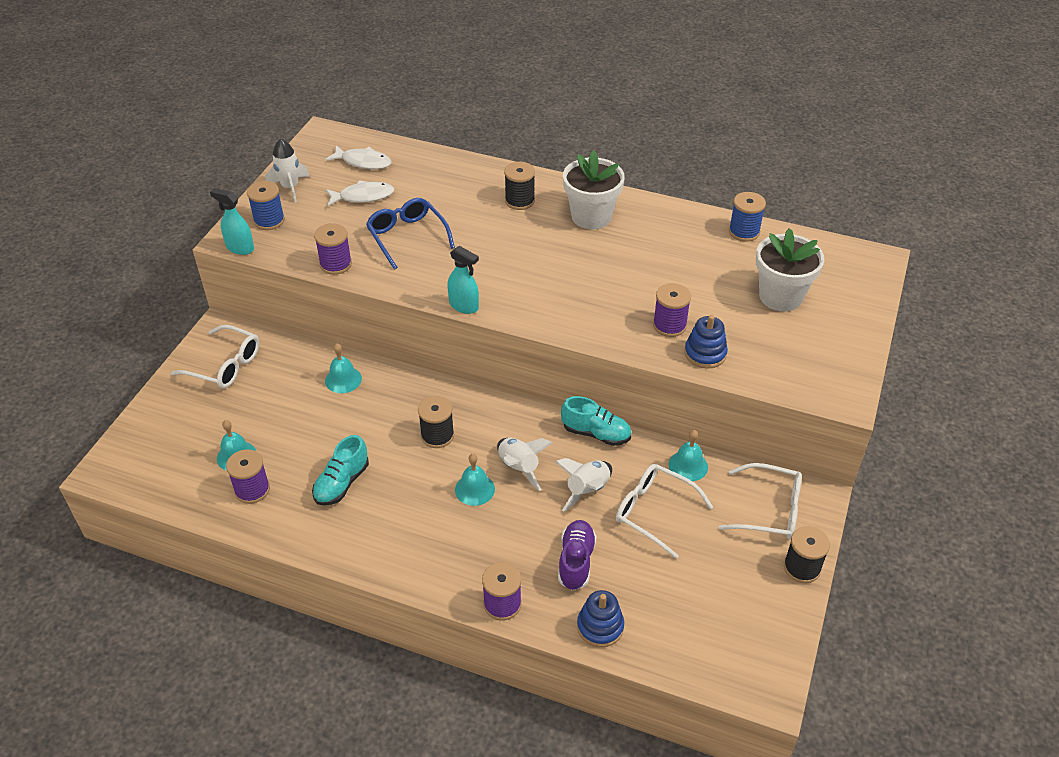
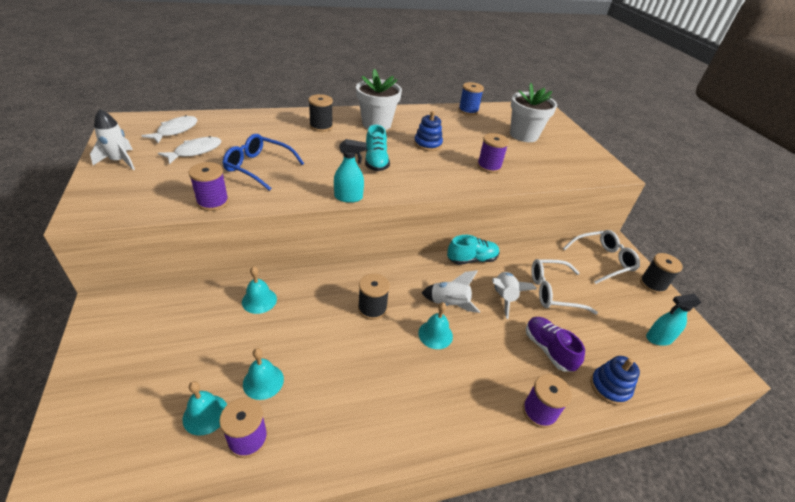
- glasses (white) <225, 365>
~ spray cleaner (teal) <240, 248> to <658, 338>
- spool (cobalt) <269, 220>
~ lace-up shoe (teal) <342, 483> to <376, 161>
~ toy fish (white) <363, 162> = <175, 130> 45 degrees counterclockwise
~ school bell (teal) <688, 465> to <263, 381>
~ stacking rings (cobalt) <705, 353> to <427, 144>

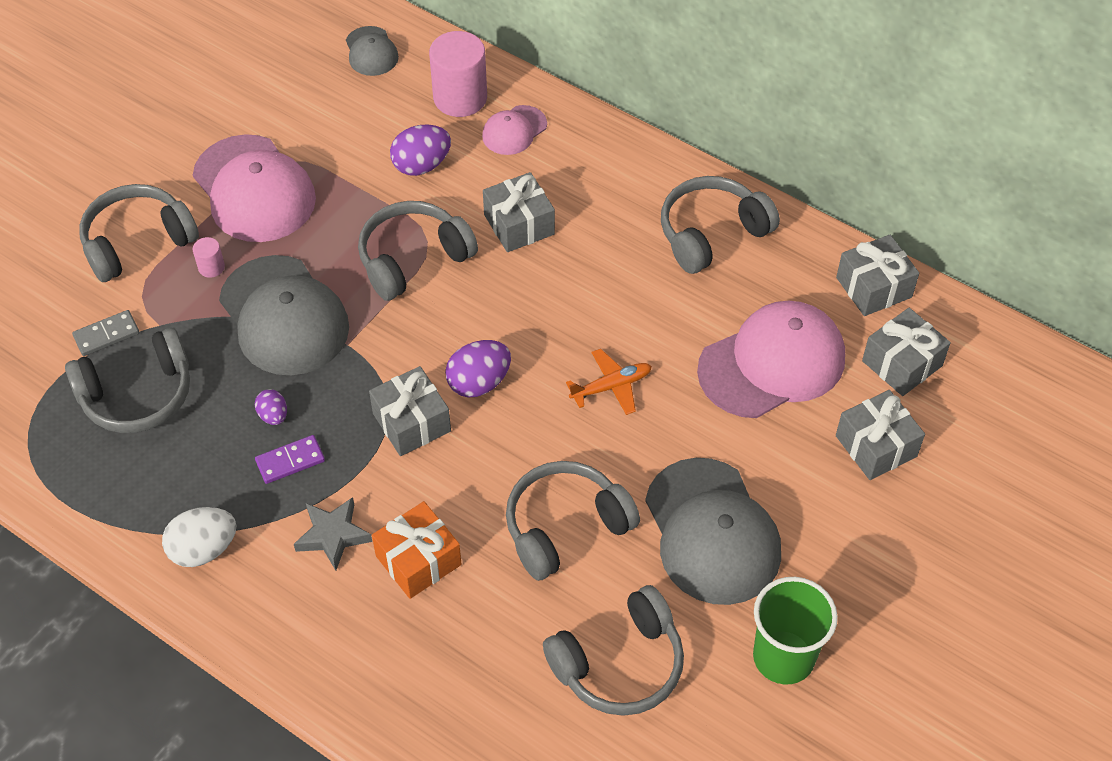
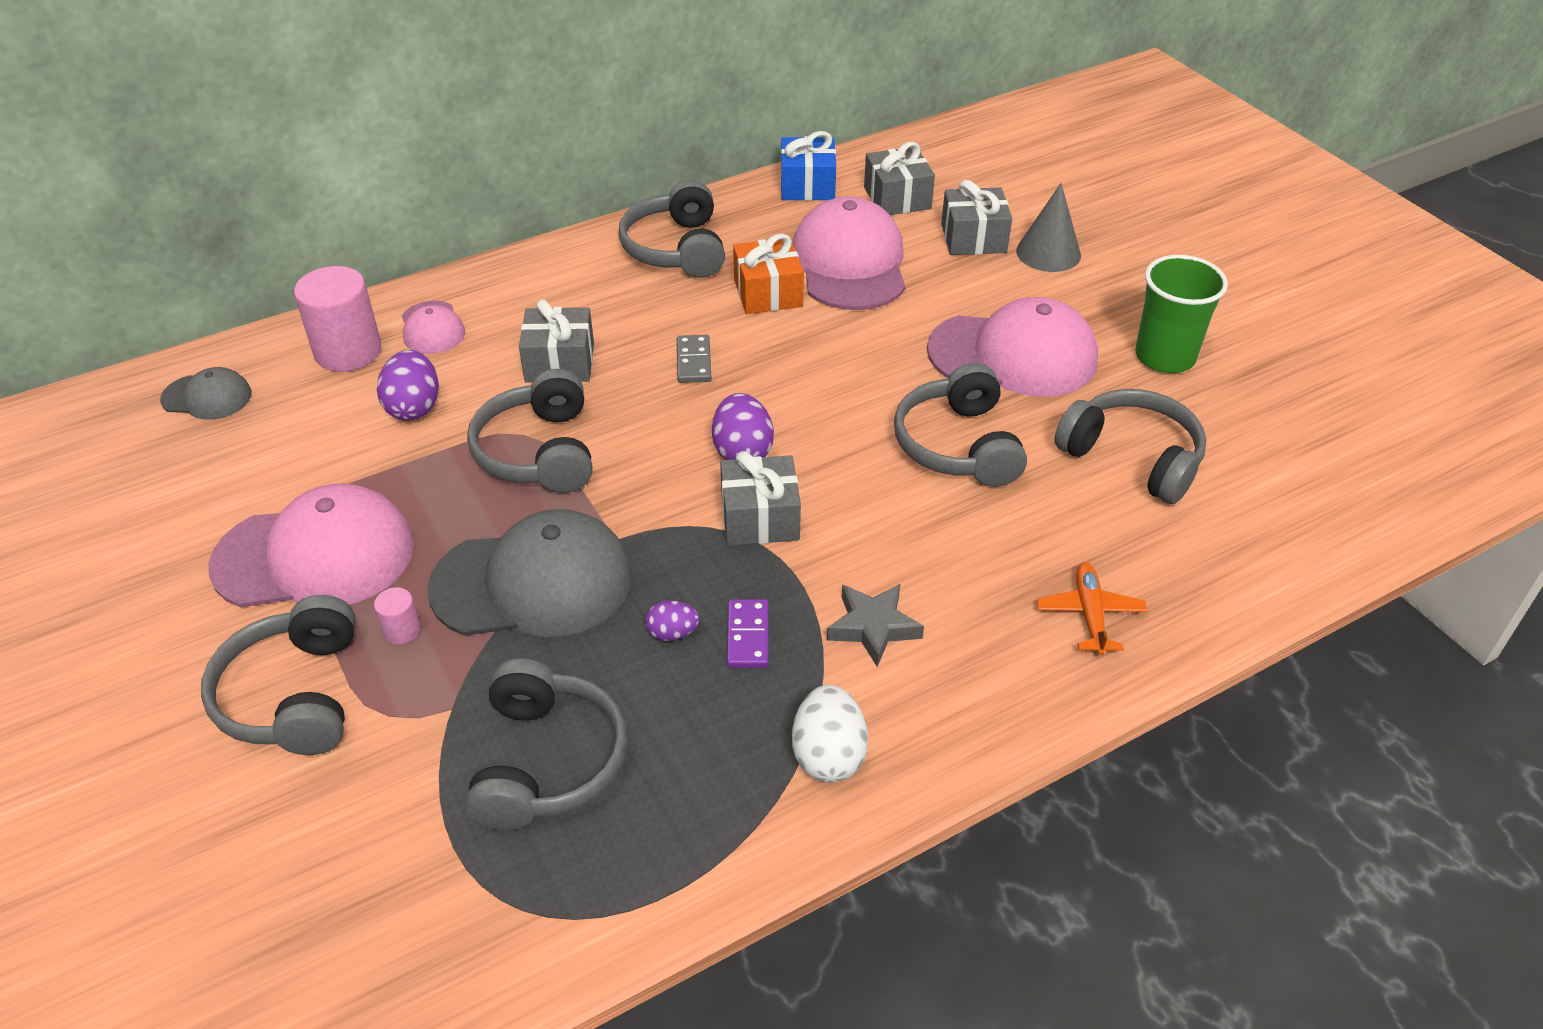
~ domino (grey) <106, 335> to <694, 361>
~ wrapped gift (bright orange) <418, 560> to <768, 293>
~ headphones (grey) <619, 664> = <1132, 458> 45 degrees counterclockwise
~ aeroplane (bright orange) <611, 386> to <1089, 614>
~ baseball cap (grey) <712, 532> to baseball cap (rosy) <1013, 355>
~ wrapped gift (grey) <873, 287> to wrapped gift (cobalt) <807, 185>
+ cone (grey) <1048, 253>

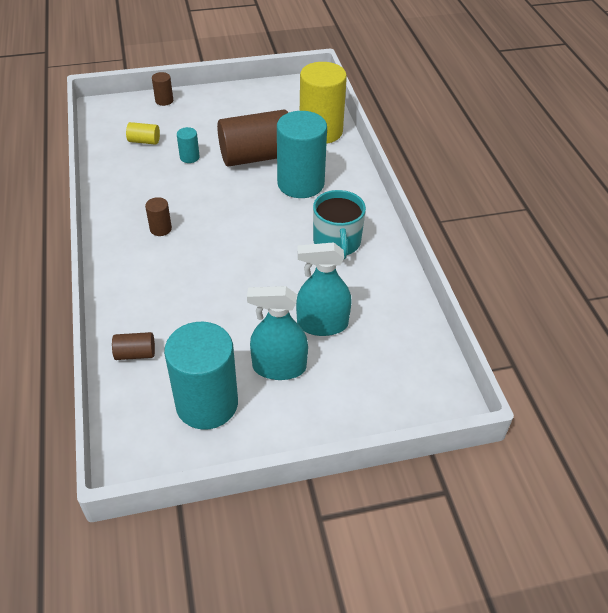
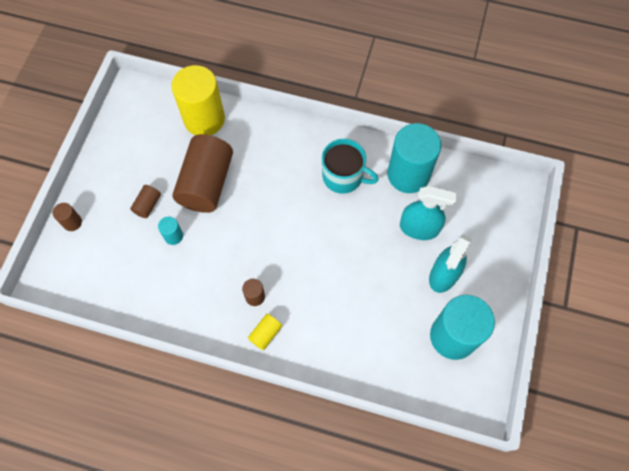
~ cylinder (russet) <135, 354> to <148, 205>
~ cylinder (bright yellow) <144, 141> to <265, 334>
~ cylinder (teal) <300, 184> to <408, 174>
~ spray cleaner (teal) <322, 324> = <419, 228> 105 degrees counterclockwise

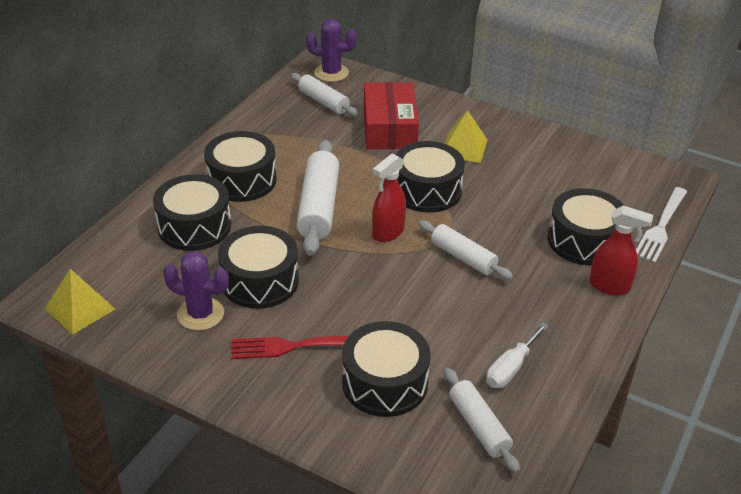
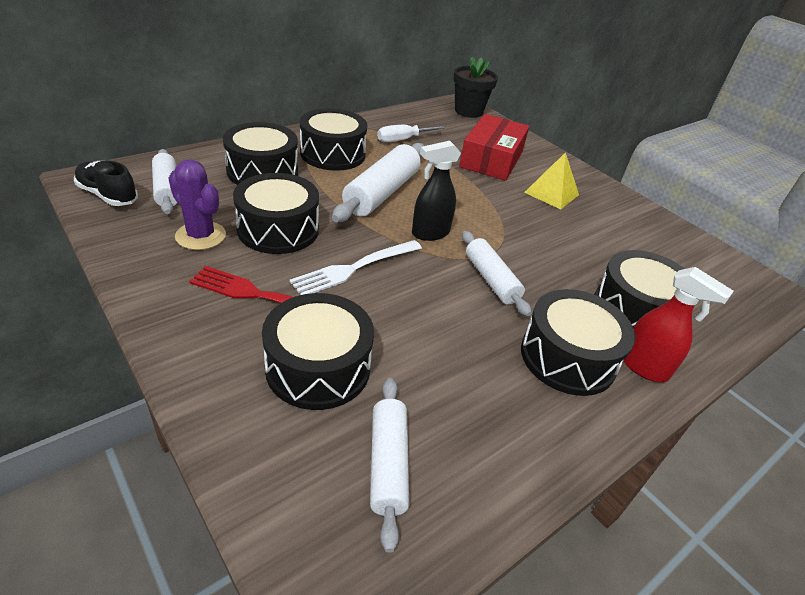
~ pyramid shape (bright yellow) <80, 308> to lace-up shoe (black) <108, 195>
~ pastry roller (white) <323, 102> to <167, 189>
~ prickly plant (violet) <331, 73> to plant pot (black) <468, 111>
~ spray cleaner (red) <387, 233> to spray cleaner (black) <430, 233>
~ toy drum (black) <427, 190> to <568, 357>
~ flat screwdriver (white) <511, 368> to <402, 140>
~ table fork (white) <661, 227> to <354, 268>

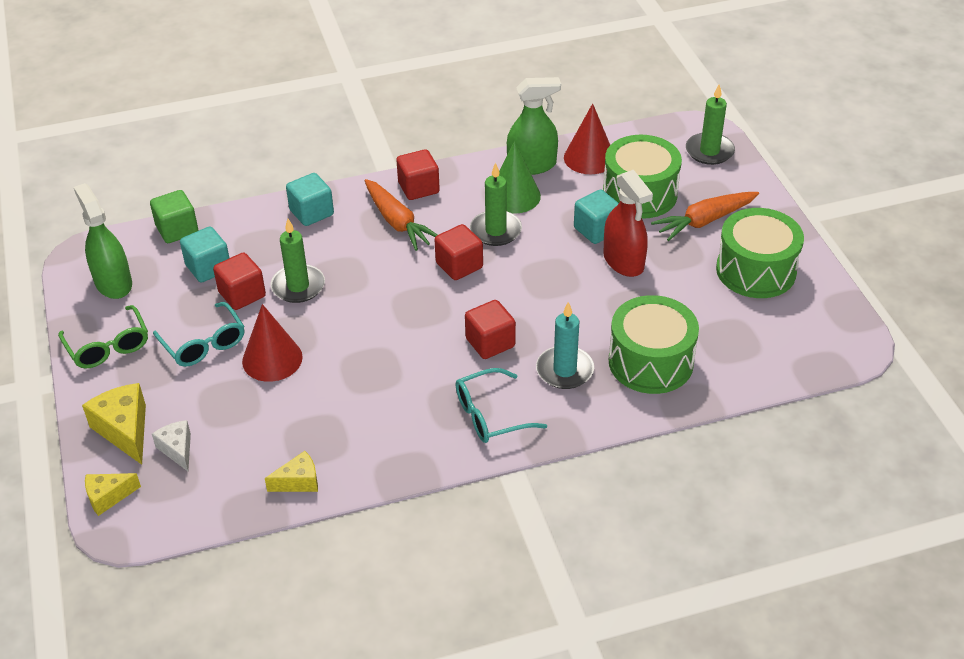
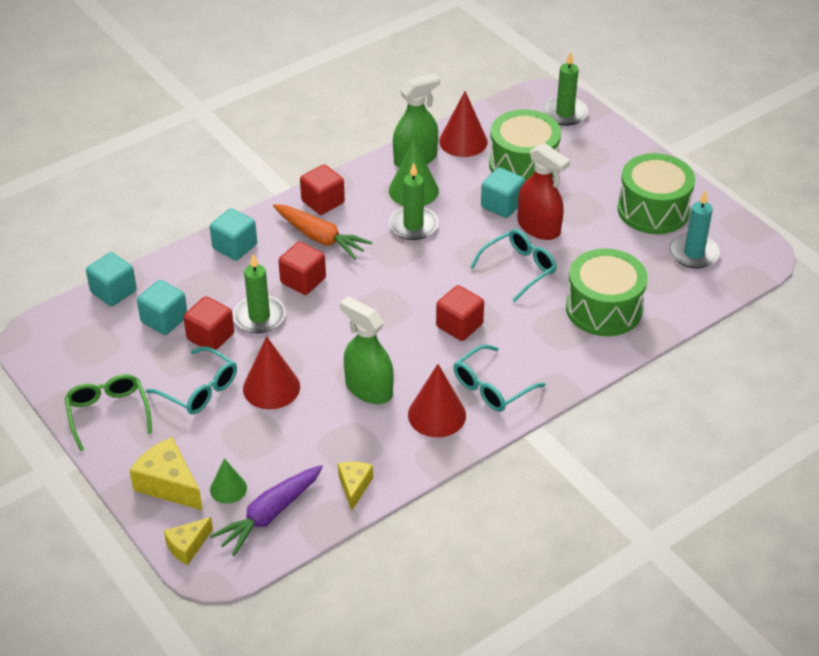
~ glasses (green) <108, 346> = <108, 414> 150 degrees counterclockwise
~ spray cleaner (green) <113, 283> to <368, 389>
~ block (green) <177, 230> to block (teal) <113, 292>
~ cheese (white) <177, 449> to cone (green) <228, 488>
~ cheese (bright yellow) <299, 481> = <354, 487> 45 degrees counterclockwise
~ block (red) <459, 265> to <303, 280>
~ pillar candle (teal) <564, 370> to <693, 253>
- toy carrot (bright orange) <704, 221>
+ toy carrot (violet) <269, 515>
+ cone (red) <437, 415>
+ glasses (teal) <518, 269>

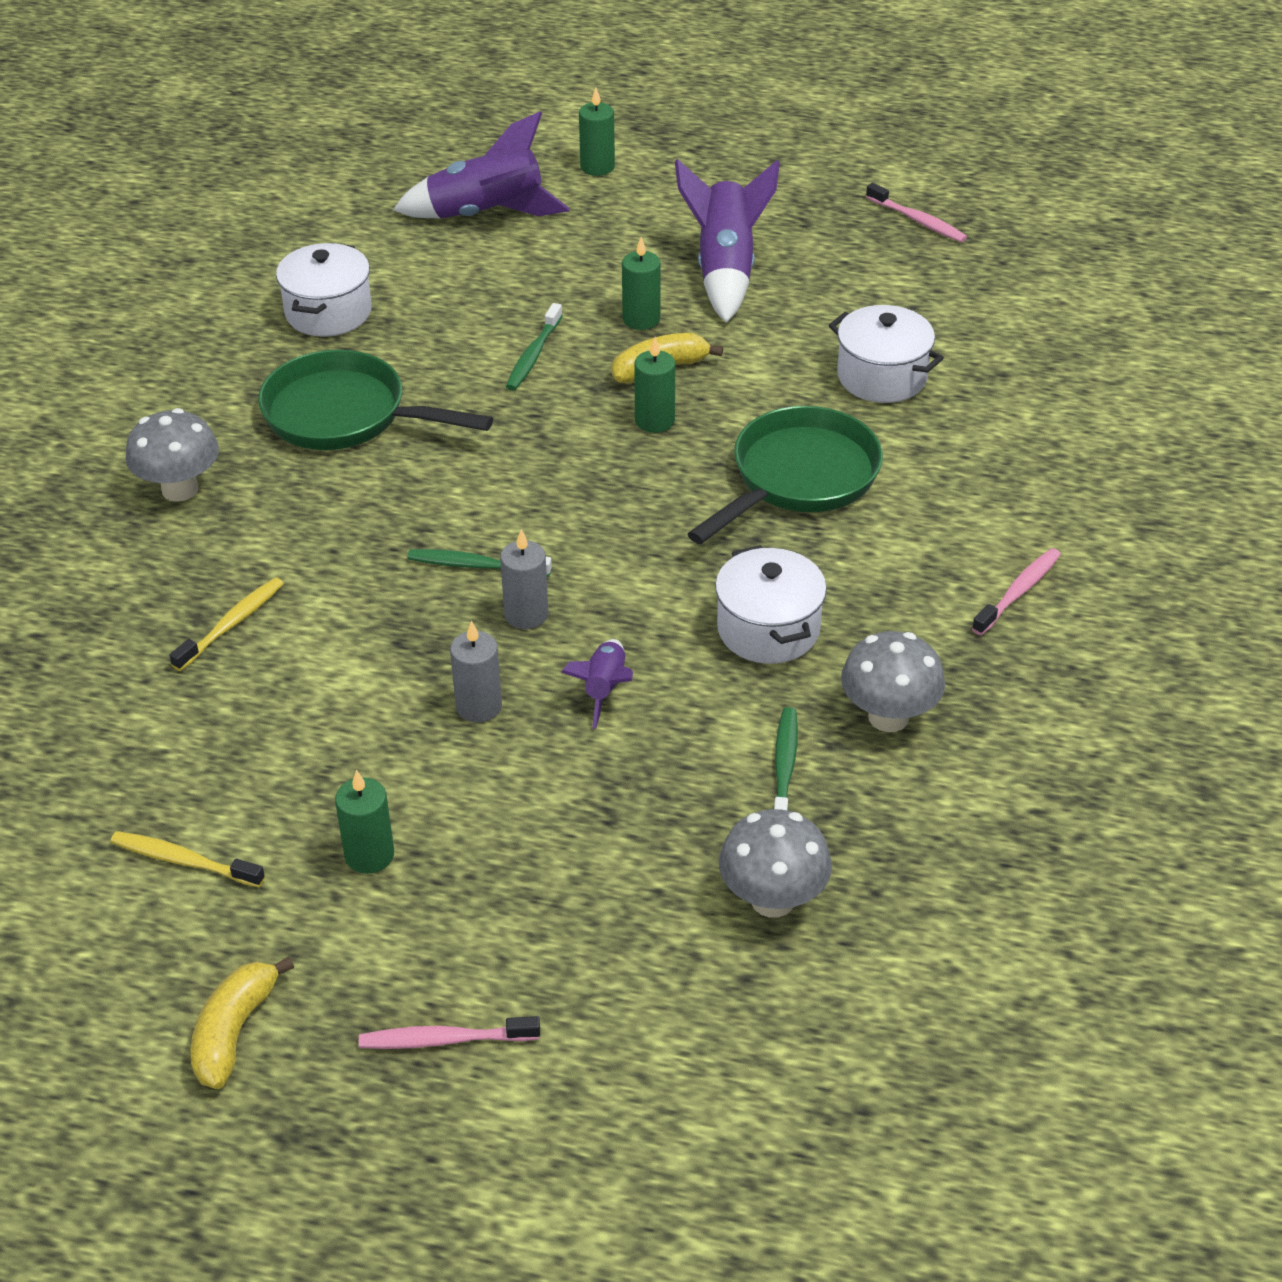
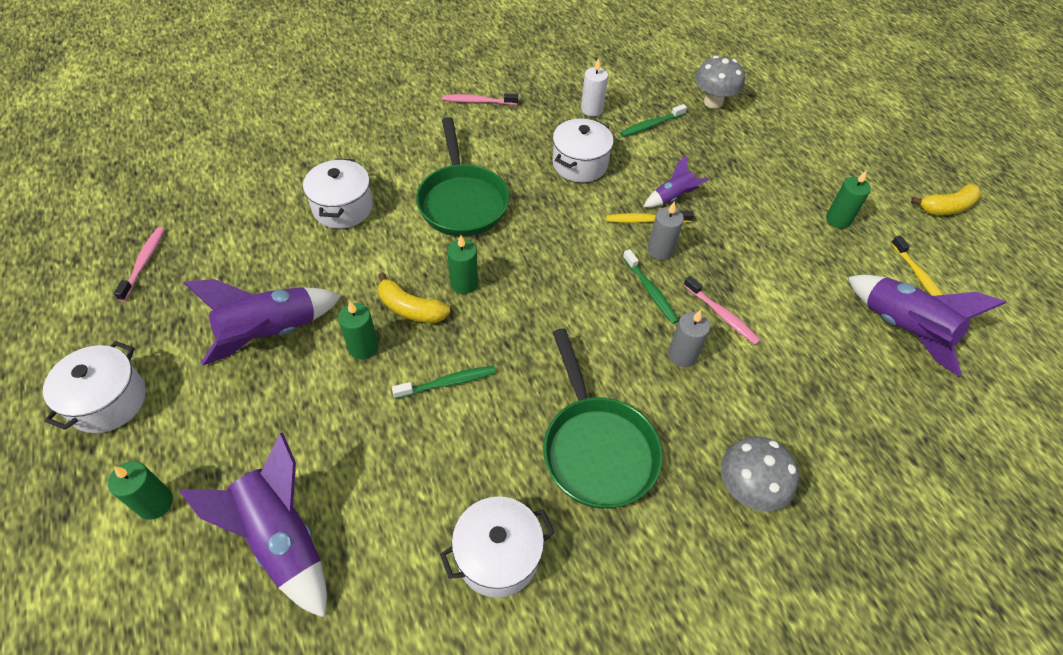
~ tooth brush (bright yellow) <231, 624> to <646, 220>
~ tooth brush (rosy) <445, 1040> to <722, 315>
~ pillar candle (grey) <479, 706> to <682, 355>
~ pan (green) <799, 478> = <462, 201> 105 degrees counterclockwise
~ mushroom (grey) <888, 717> to pillar candle (white) <592, 109>
+ cooking pot (white) <108, 401>
+ spaceship (violet) <902, 329>

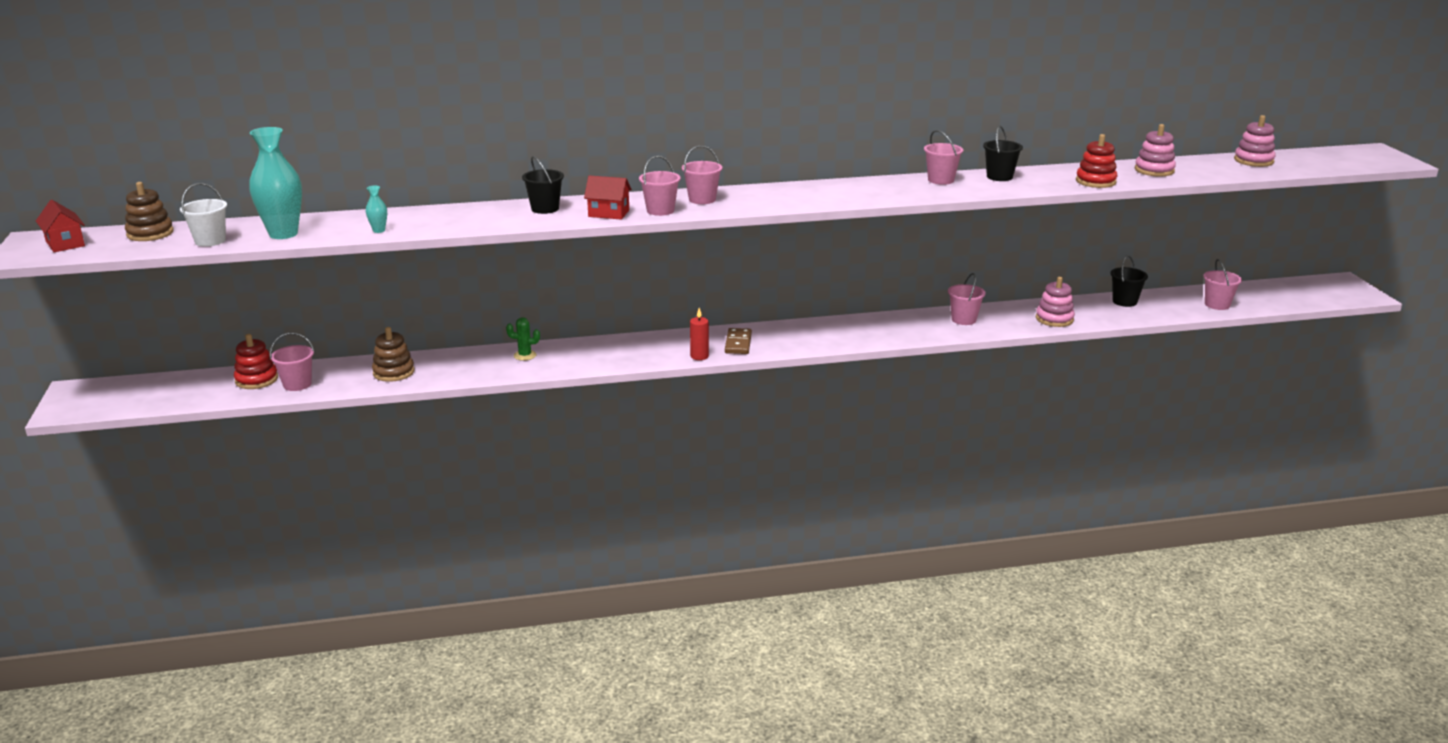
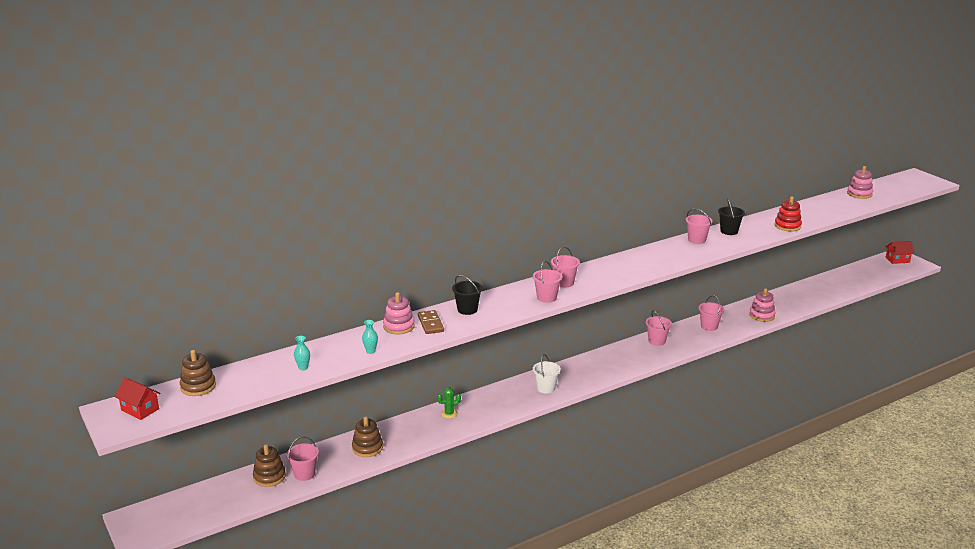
~ bucket (white) <210, 241> to <546, 388>
~ stacking rings (red) <256, 380> to stacking rings (russet) <269, 477>
~ flower vase (teal) <283, 234> = <303, 368> x0.43
~ toy house (red) <608, 213> to <897, 260>
- pillar candle (red) <699, 356>
~ domino (russet) <738, 343> to <430, 324>
- bucket (black) <1124, 301>
~ stacking rings (rosy) <1154, 170> to <399, 326>
~ bucket (rosy) <1217, 305> to <657, 341>

